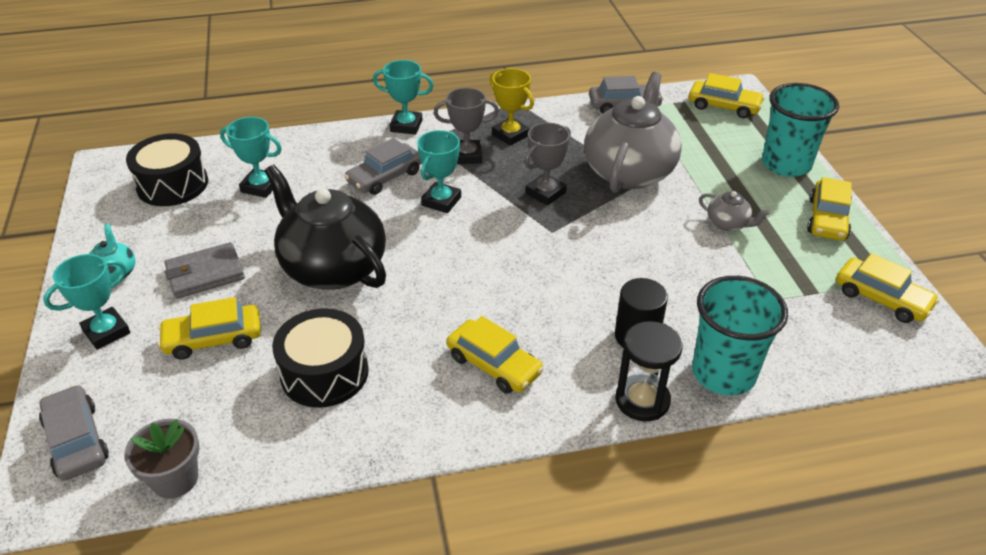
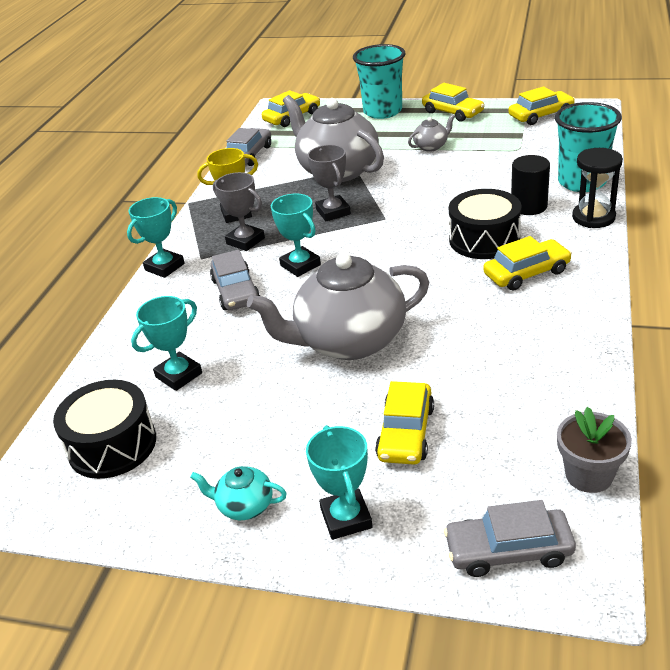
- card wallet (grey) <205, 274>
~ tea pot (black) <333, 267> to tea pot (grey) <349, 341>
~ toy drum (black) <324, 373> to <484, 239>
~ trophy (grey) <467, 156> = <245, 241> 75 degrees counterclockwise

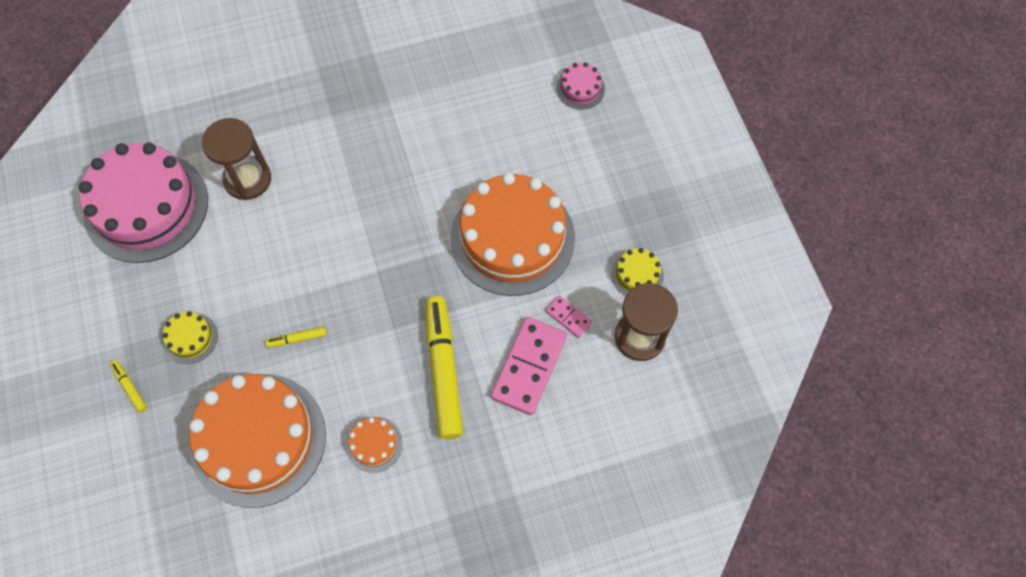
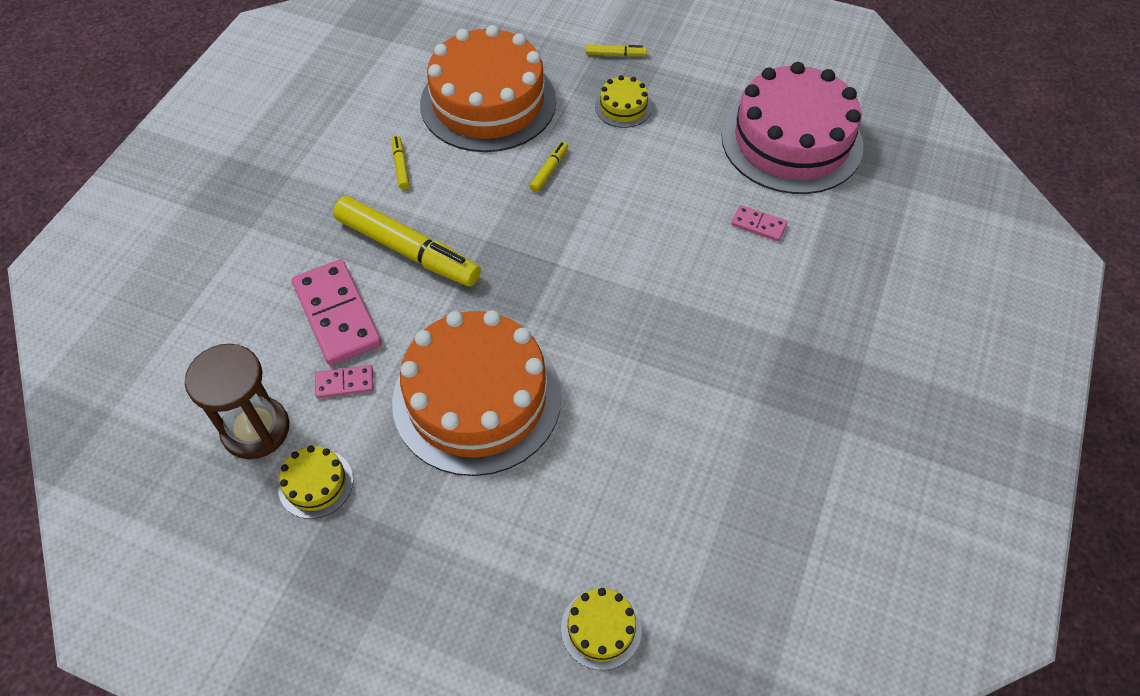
~ sandglass (russet) <247, 179> to domino (rosy) <758, 225>
~ layer cake (bright orange) <374, 444> to marker (bright yellow) <401, 166>
~ layer cake (rosy) <580, 88> to layer cake (bright yellow) <601, 628>

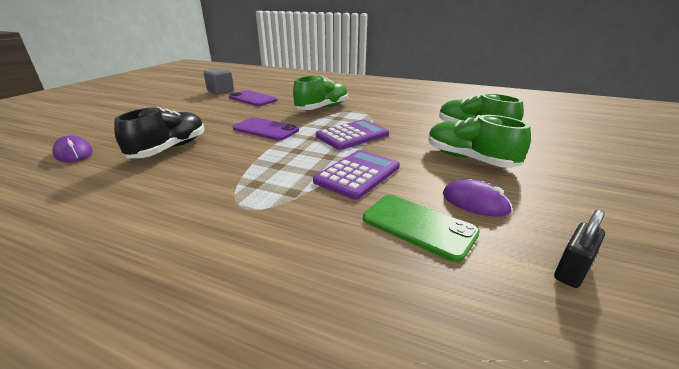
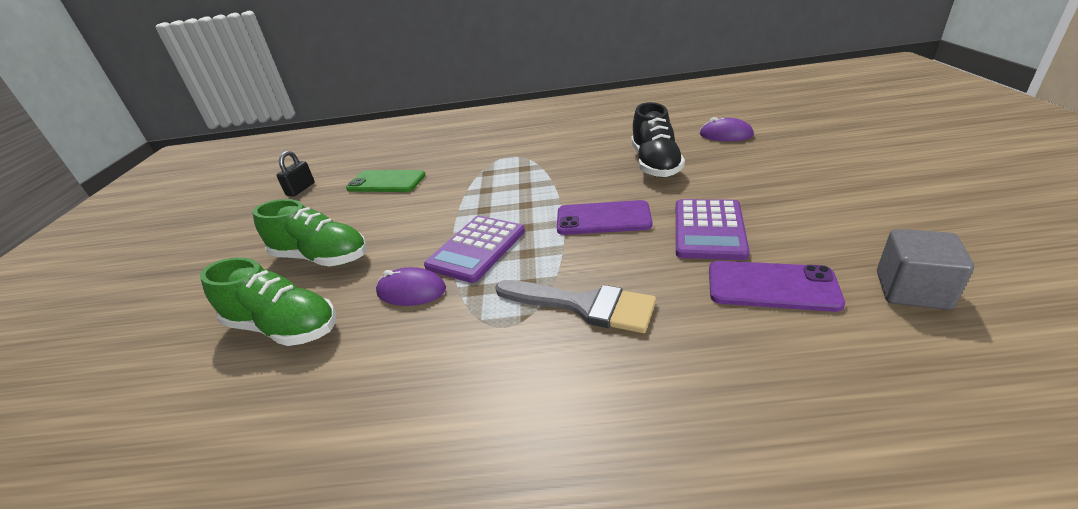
~ lace-up shoe (green) <322, 108> to paint brush (grey) <584, 305>
~ pocket calculator (violet) <357, 174> to <708, 230>
~ mouse (violet) <475, 202> to <411, 291>

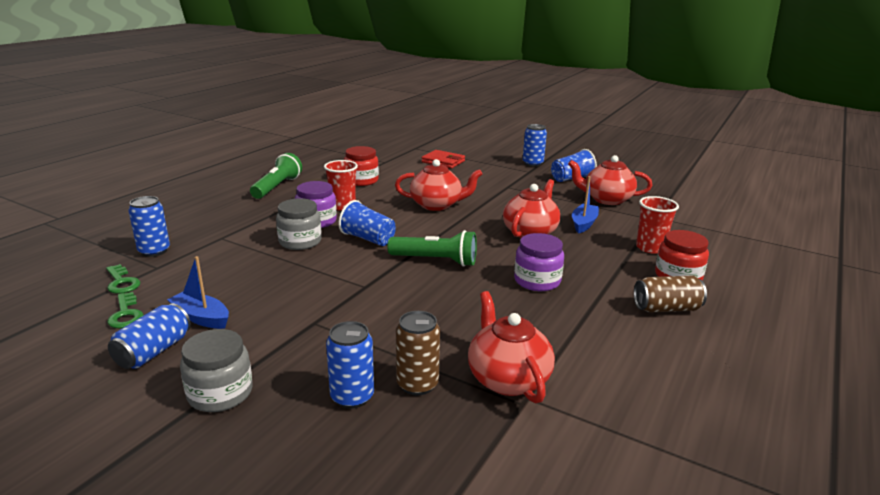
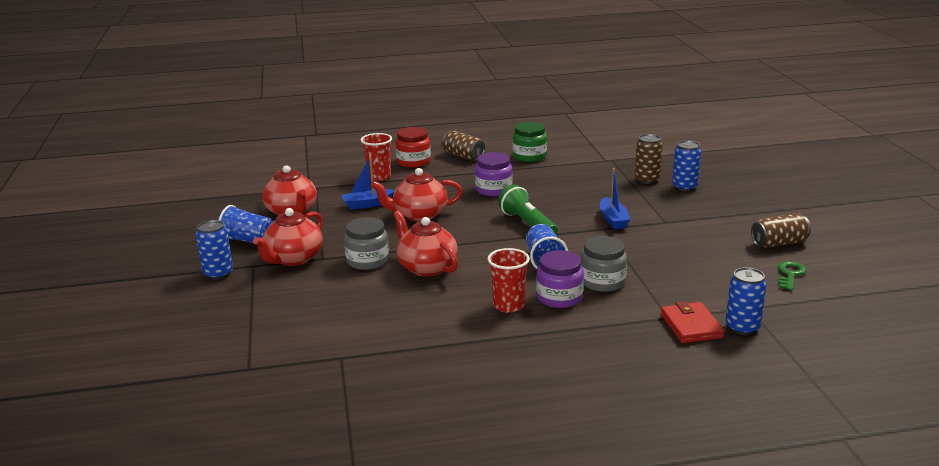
- latchkey (green) <122, 282>
~ soda can (cobalt) <154, 351> to soda can (russet) <779, 243>
~ toy boat (cobalt) <201, 317> to <613, 220>
~ jar (grey) <220, 393> to <367, 261>
- pocket torch (green) <277, 187>
- jar (red) <361, 181>
~ card wallet (red) <443, 161> to <691, 326>
~ tea pot (red) <507, 378> to <293, 258>
+ jar (green) <529, 156>

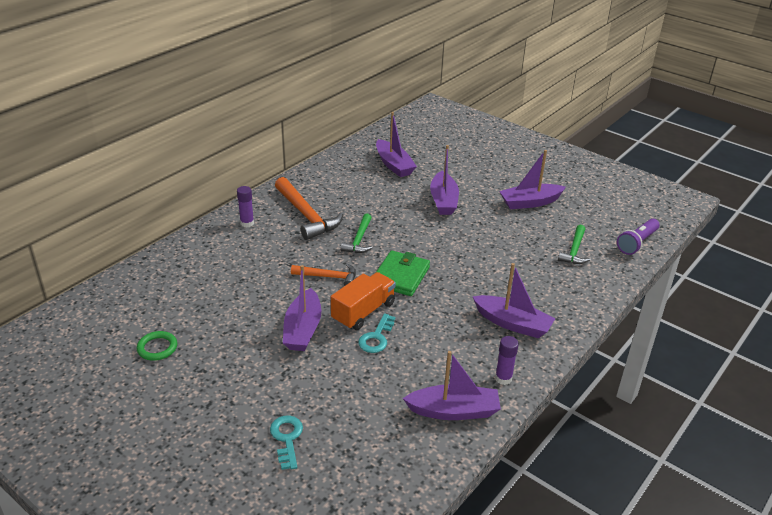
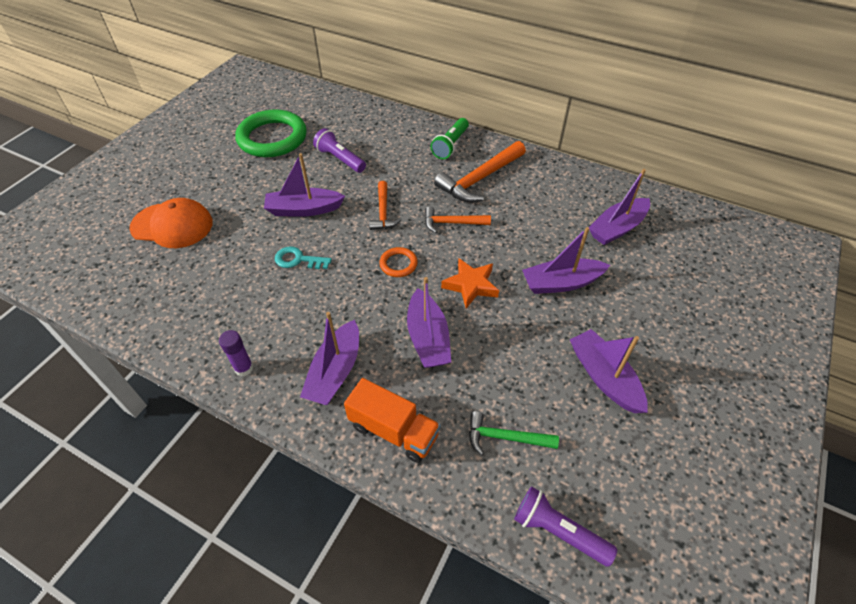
~ hoop (green) <157, 348> = <272, 138> x2.25
~ glue (violet) <247, 223> to pocket torch (green) <450, 145>
~ latchkey (teal) <287, 438> to baseball cap (bright orange) <172, 225>
~ lorry (bright orange) <363, 312> to <393, 430>
~ claw hammer (green) <359, 240> to claw hammer (bright orange) <452, 223>
~ card wallet (green) <400, 276> to hoop (bright orange) <398, 264>
~ toy boat (violet) <453, 411> to <428, 338>
+ pocket torch (violet) <340, 159>
+ star (bright orange) <471, 285>

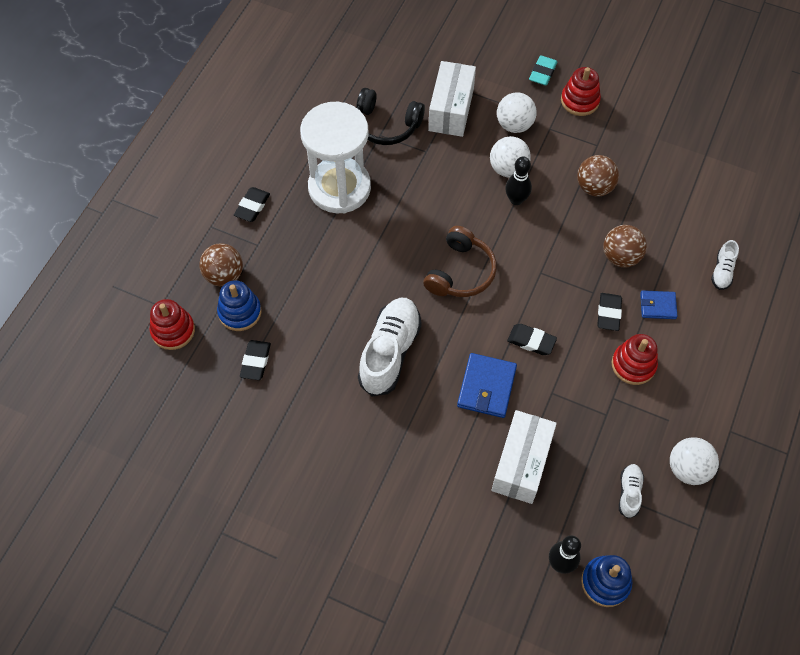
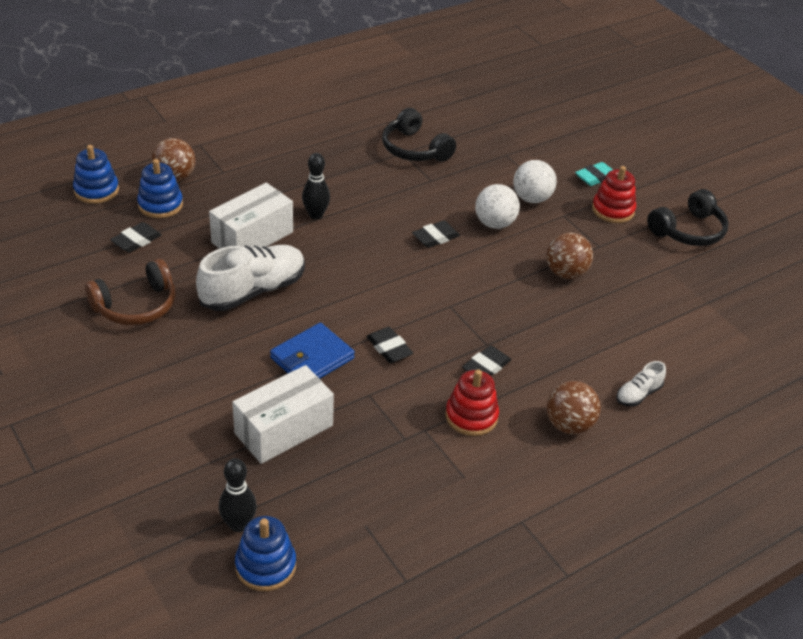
~ stacking rings (red) <173, 330> to stacking rings (cobalt) <96, 190>
~ eraser (black) <252, 206> to <435, 237>
- sandglass (white) <339, 188>
~ headphones (russet) <460, 272> to <136, 306>
~ box (white) <451, 109> to <252, 237>
~ skittle (black) <516, 200> to <315, 215>
~ play ball (russet) <620, 257> to <569, 425>
- lace-up shoe (white) <629, 493>
- card wallet (cobalt) <657, 306>
- play ball (white) <688, 469>
+ headphones (black) <688, 231>

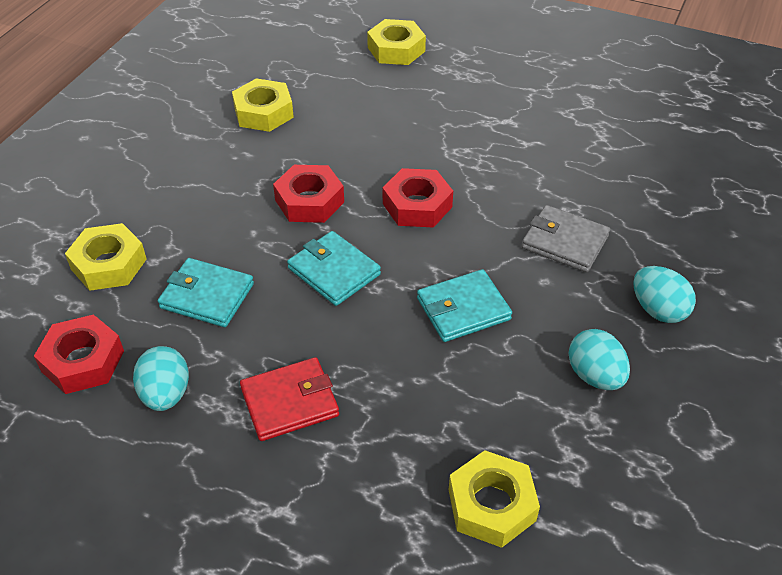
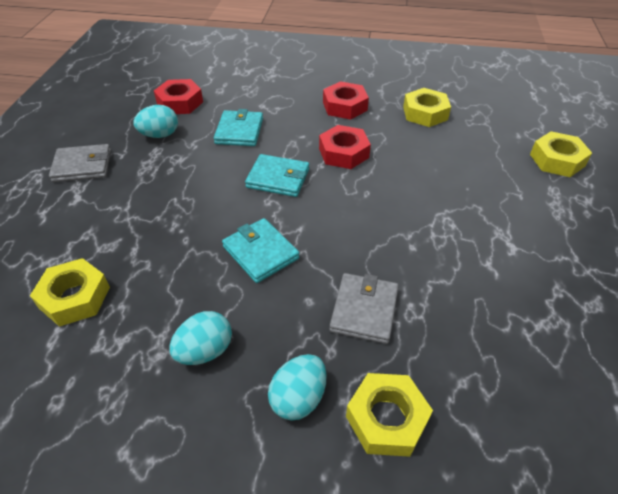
~ hexagon nut (bright yellow) <109, 264> to <386, 419>
- card wallet (red) <289, 402>
~ card wallet (teal) <334, 271> = <278, 178> 75 degrees clockwise
~ hexagon nut (red) <417, 205> to <344, 106>
+ card wallet (grey) <82, 166>

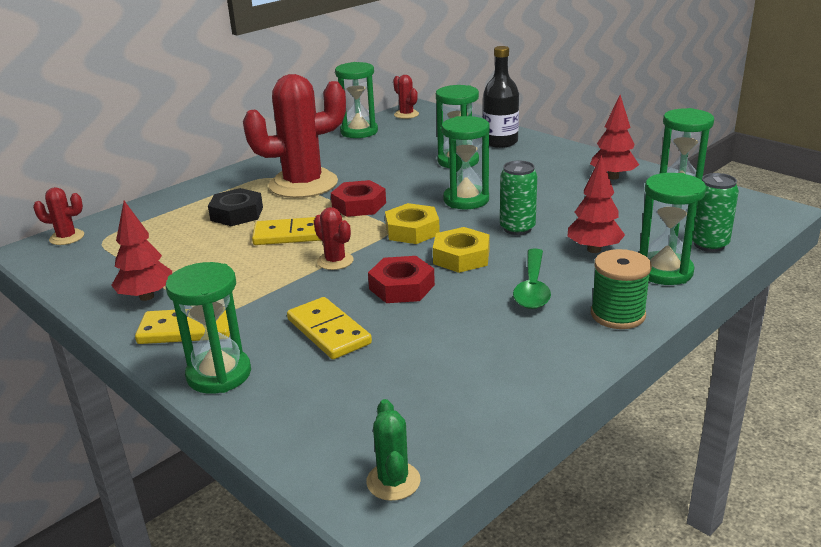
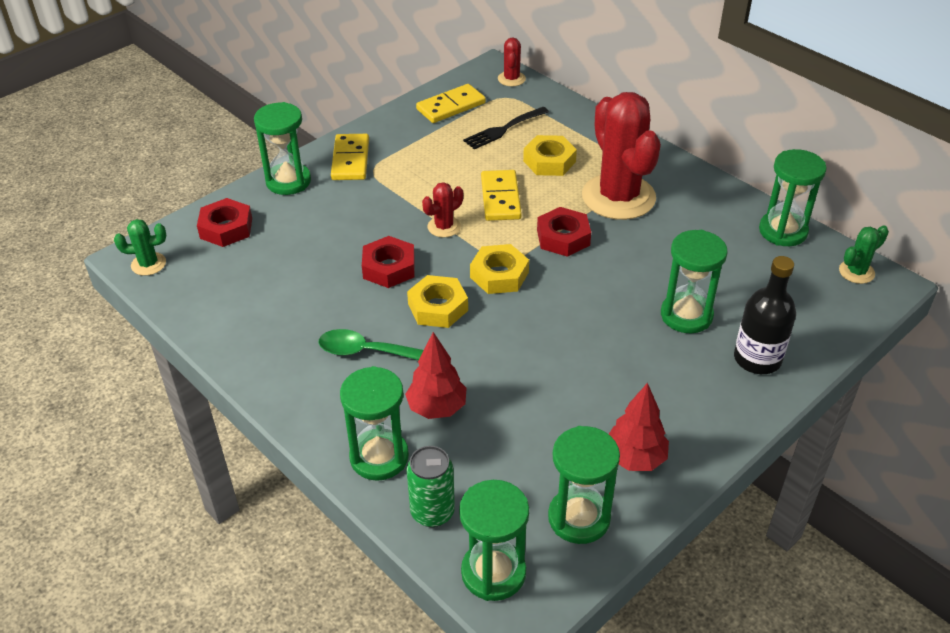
- tree (red) <147, 297>
~ hexagon nut (black) <237, 214> to hexagon nut (bright yellow) <549, 161>
~ domino (bright yellow) <329, 331> to <451, 106>
~ prickly plant (red) <406, 114> to prickly plant (green) <856, 272>
~ sandglass (green) <466, 200> to <493, 572>
- soda can (green) <517, 228>
- spool (green) <617, 315>
+ hexagon nut (red) <226, 228>
+ table fork (black) <503, 129>

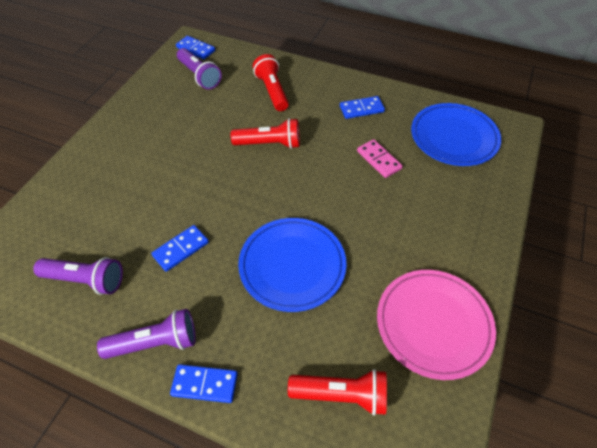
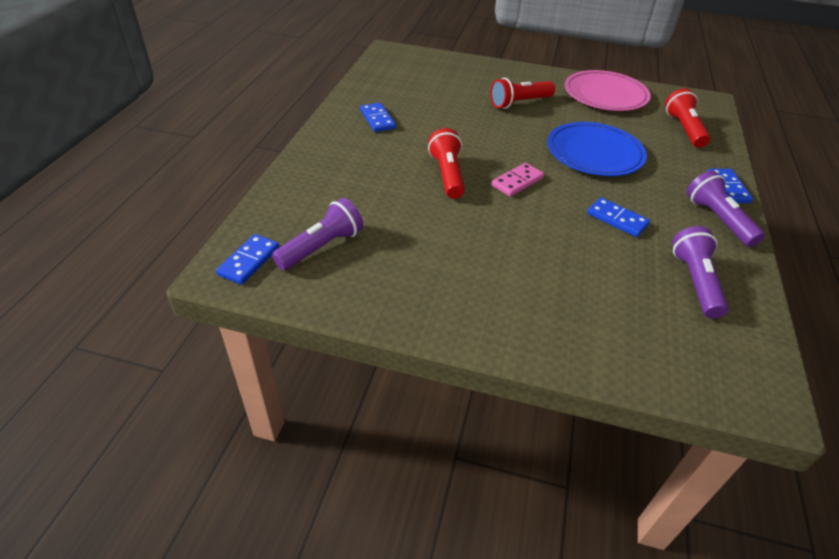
~ pocket torch (red) <272, 91> to <519, 103>
~ domino (rosy) <379, 160> to <517, 182>
- dinner plate (cobalt) <454, 137>

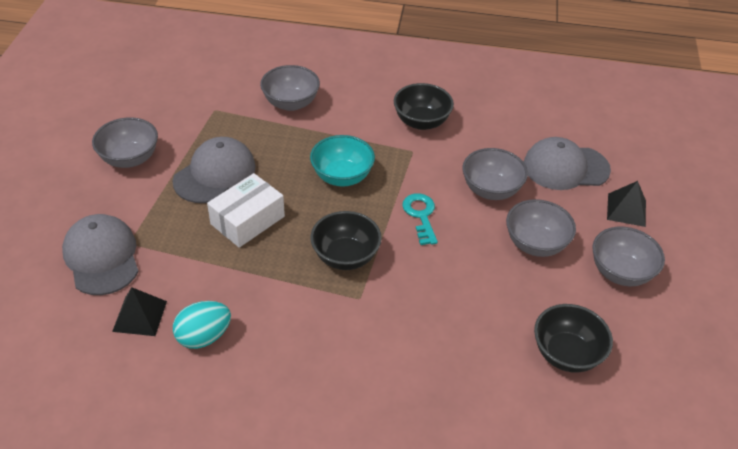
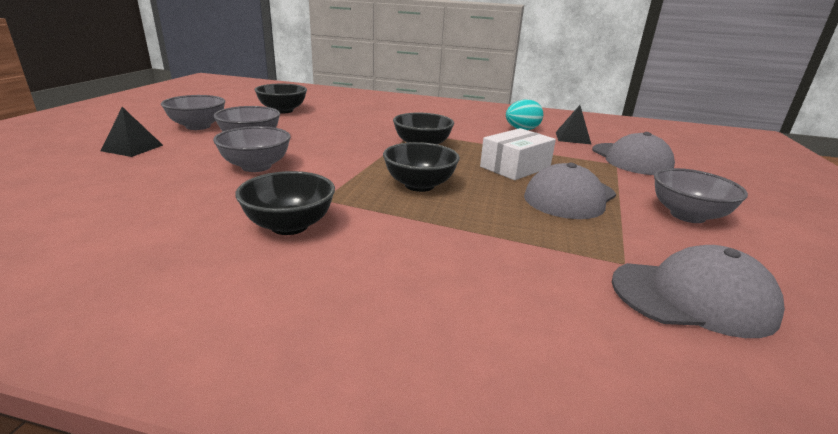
- bowl (grey) <291, 103>
~ bowl (teal) <342, 176> to bowl (black) <419, 185>
- latchkey (teal) <421, 215>
~ baseball cap (grey) <565, 167> to <692, 297>

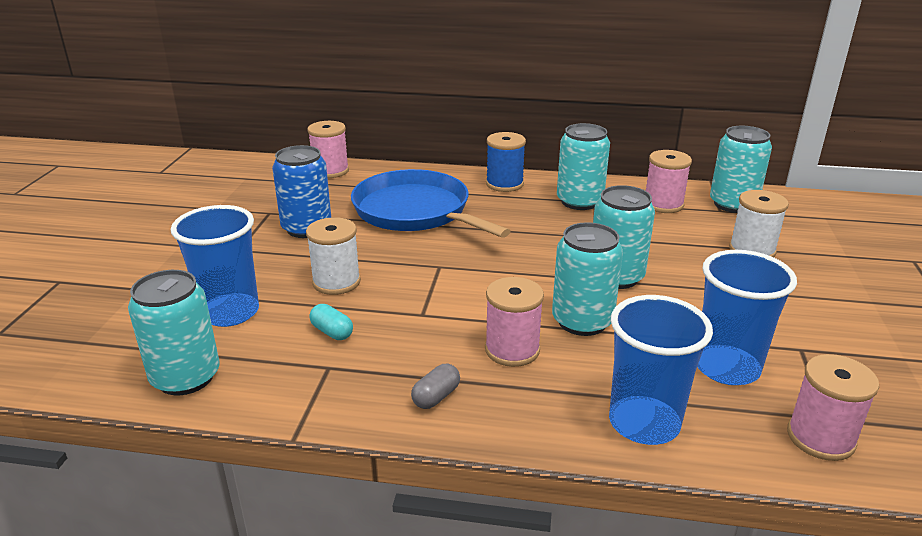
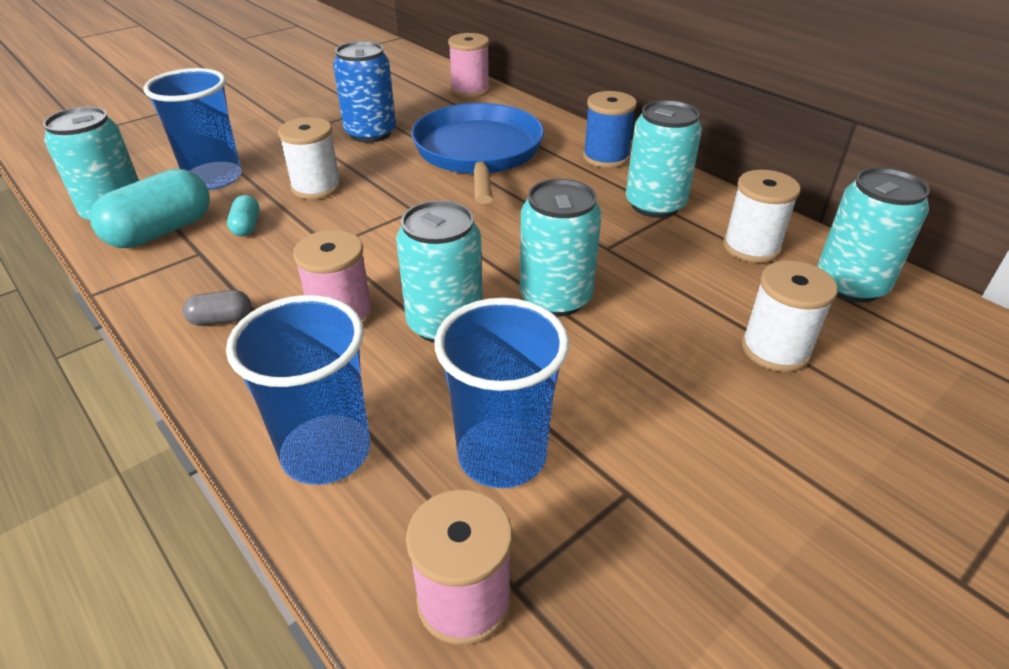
~ spool (rosy) <663, 204> to spool (white) <751, 247>
+ capsule (teal) <161, 231>

